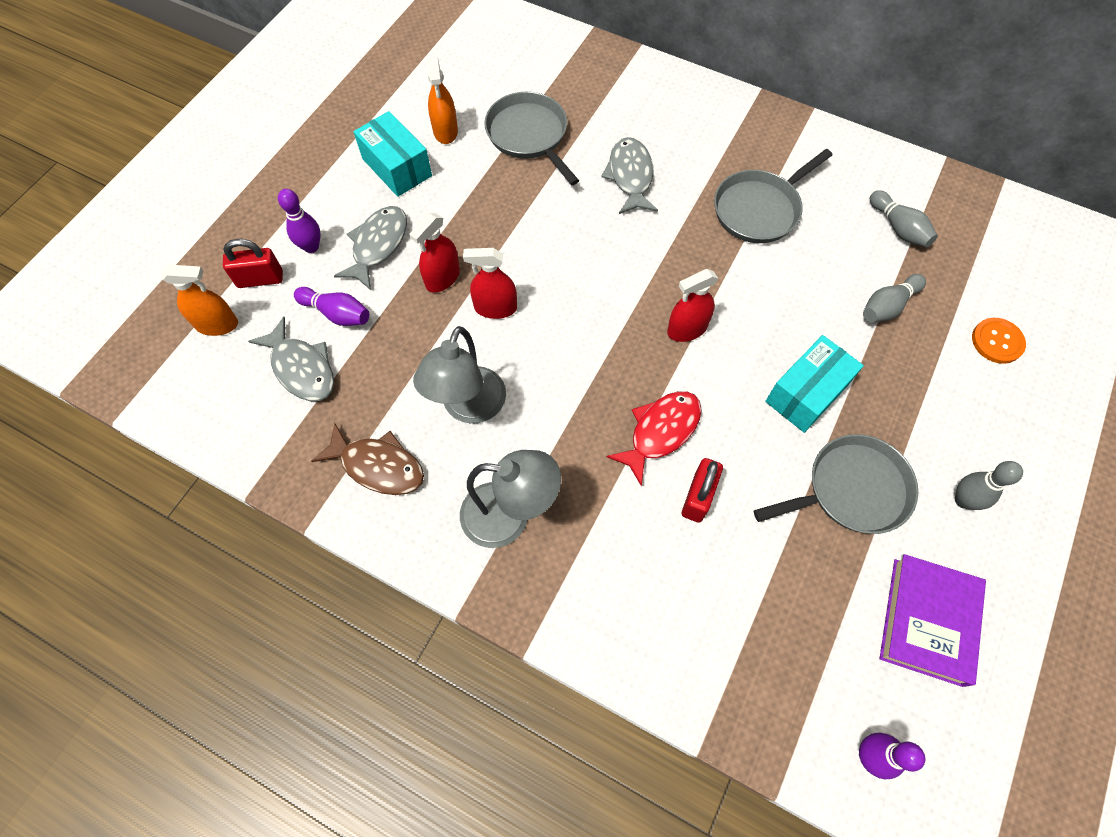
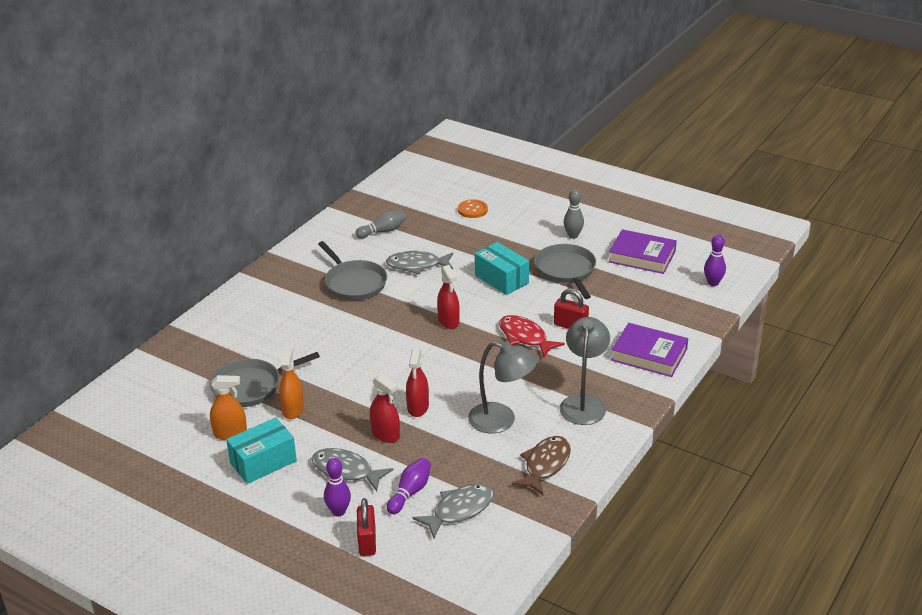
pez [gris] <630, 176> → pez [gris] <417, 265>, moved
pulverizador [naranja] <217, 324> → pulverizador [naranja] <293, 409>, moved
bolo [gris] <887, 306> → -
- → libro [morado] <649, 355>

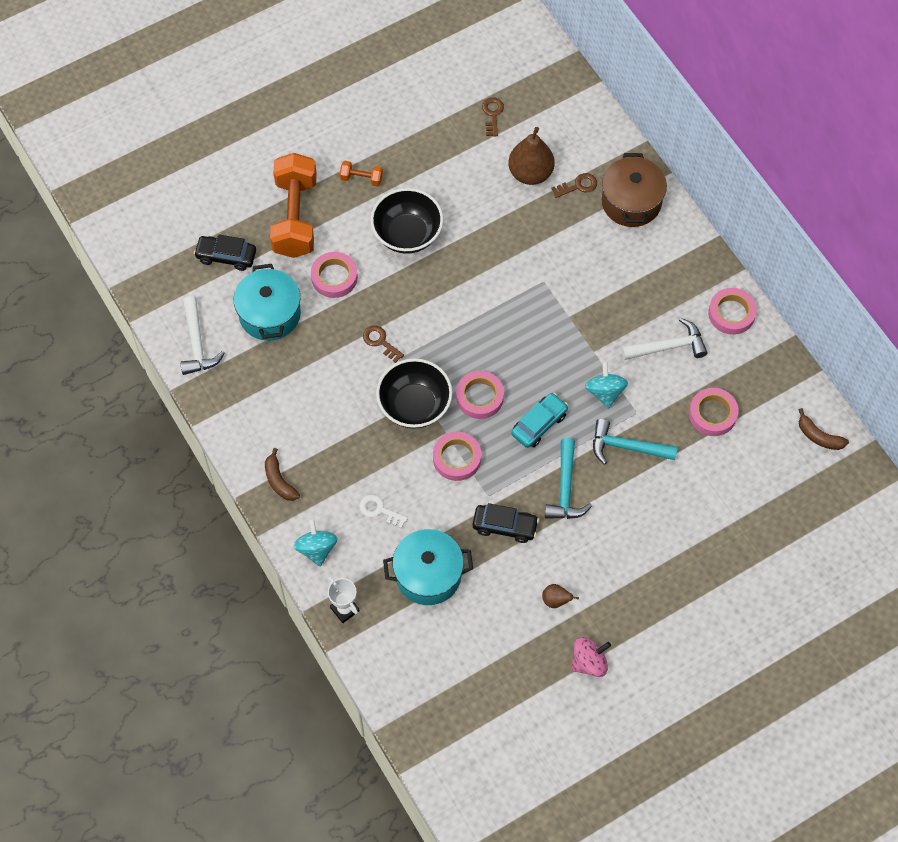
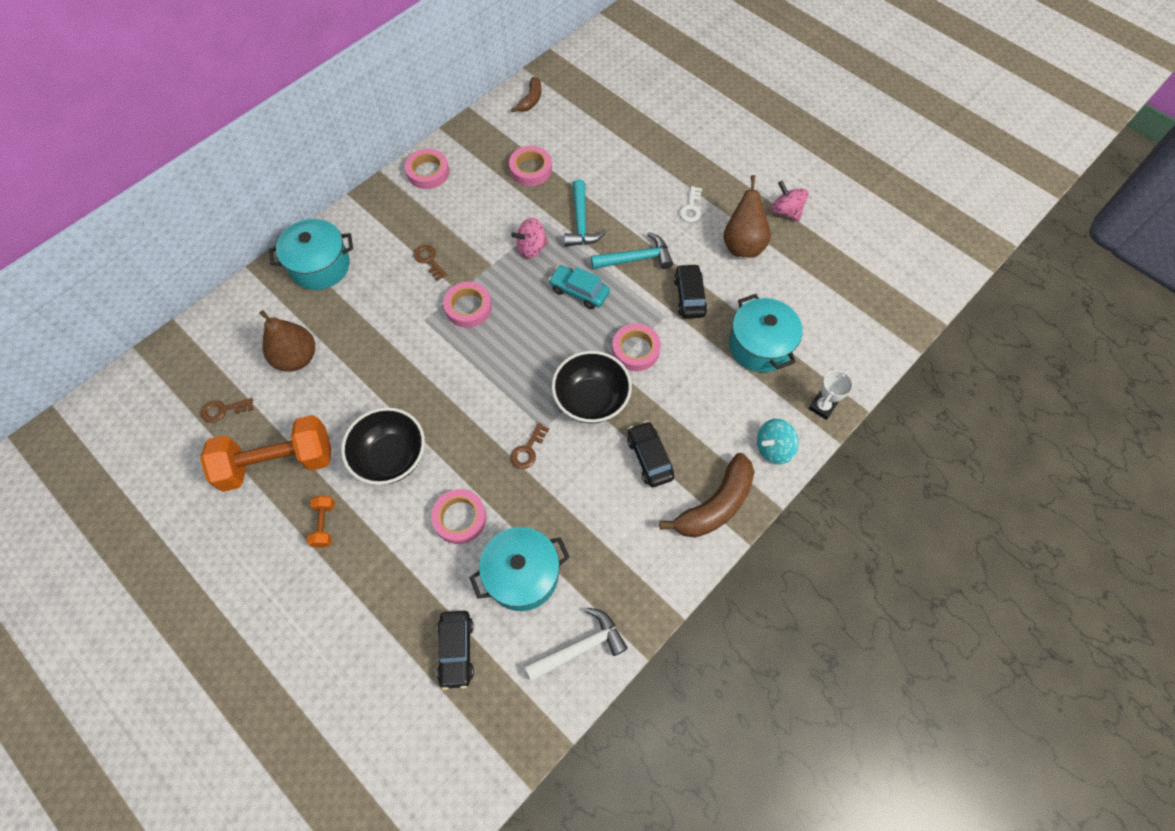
mancuerna [naranja] <295, 217> → mancuerna [naranja] <278, 462>, moved
olla [marrón] <631, 202> → olla [turquesa] <320, 266>
llave [marrón] <578, 186> → llave [marrón] <429, 260>, moved
martillo [blanco] <668, 346> → -
peonza [turquesa] <605, 392> → peonza [rosa] <531, 248>
cinta adhesiva [rosa] <479, 397> → cinta adhesiva [rosa] <468, 307>, moved
plátano [marrón] <279, 481> → plátano [marrón] <715, 505>, x1.80
llave [blanco] <379, 510> → llave [blanco] <691, 208>, moved
pera [marrón] <555, 600> → pera [marrón] <742, 245>, x2.10
- → coche [negro] <649, 458>

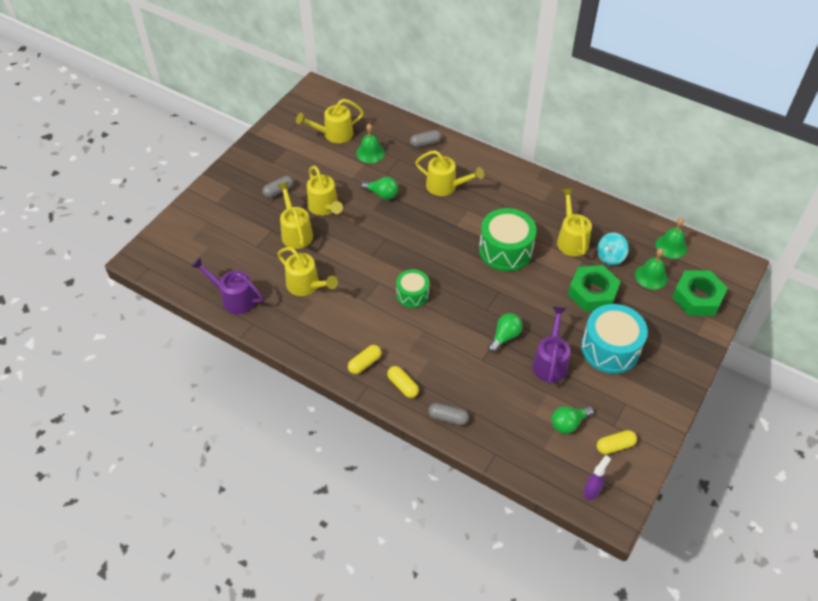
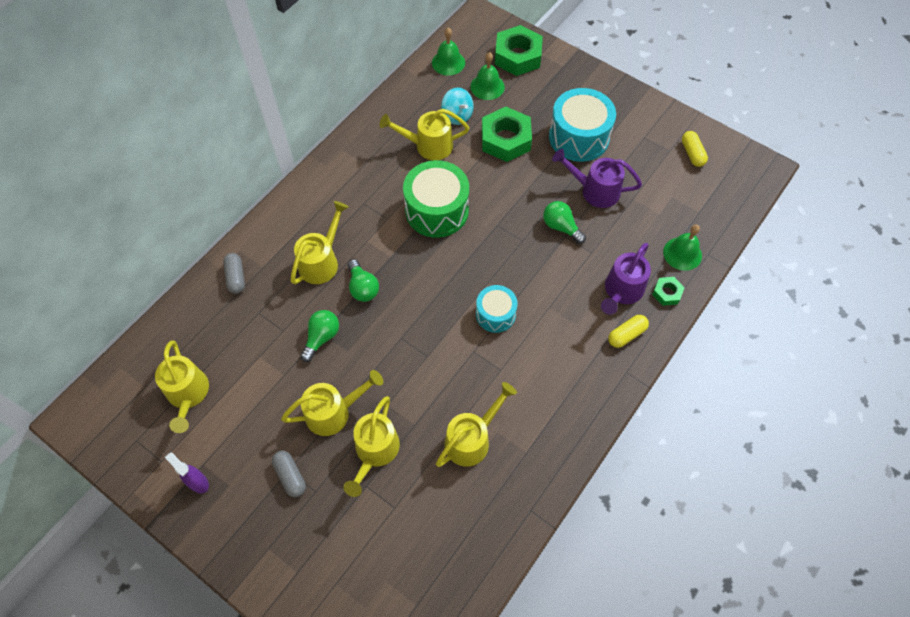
campana [verde] <370, 153> → campana [verde] <682, 253>, moved
regadera [amarillo] <295, 232> → regadera [amarillo] <374, 452>, 60 degrees counterclockwise
regadera [morado] <234, 298> → regadera [morado] <621, 292>, moved
tambor [verde] <412, 294> → tambor [turquesa] <495, 314>
cápsula [amarillo] <365, 363> → -
cápsula [gris] <448, 418> → tuerca [verde] <667, 293>
bombilla [verde] <568, 423> → bombilla [verde] <363, 287>, moved
pulverizador [morado] <592, 490> → pulverizador [morado] <198, 482>, moved

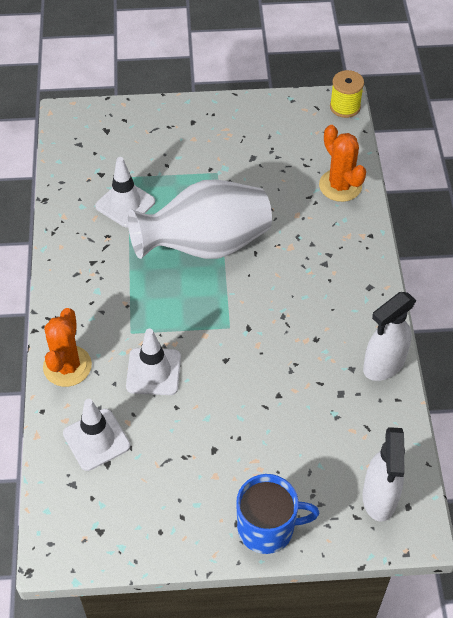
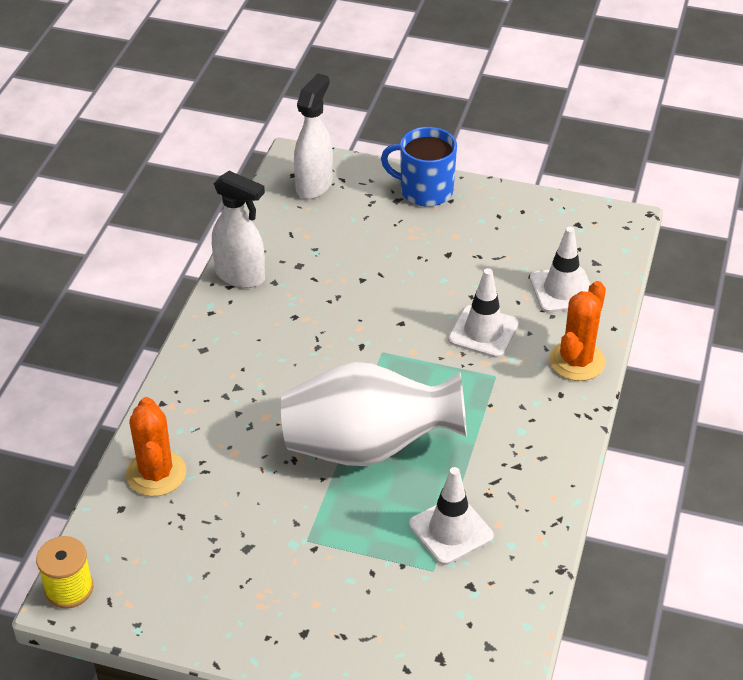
pulverizador [blanco] <383, 365> → pulverizador [blanco] <241, 276>, 45 degrees clockwise

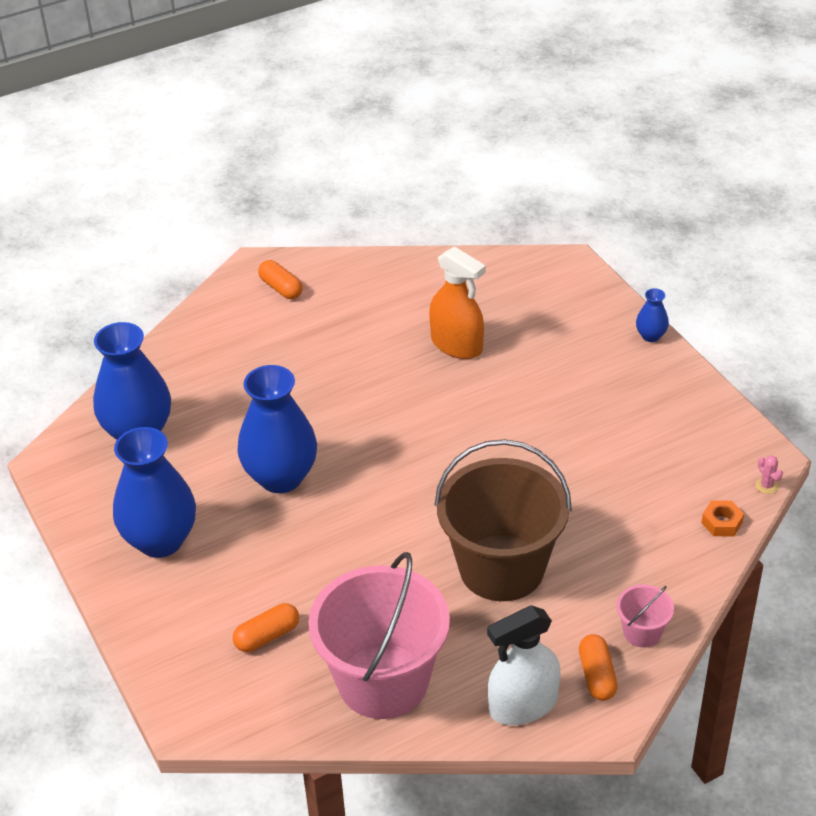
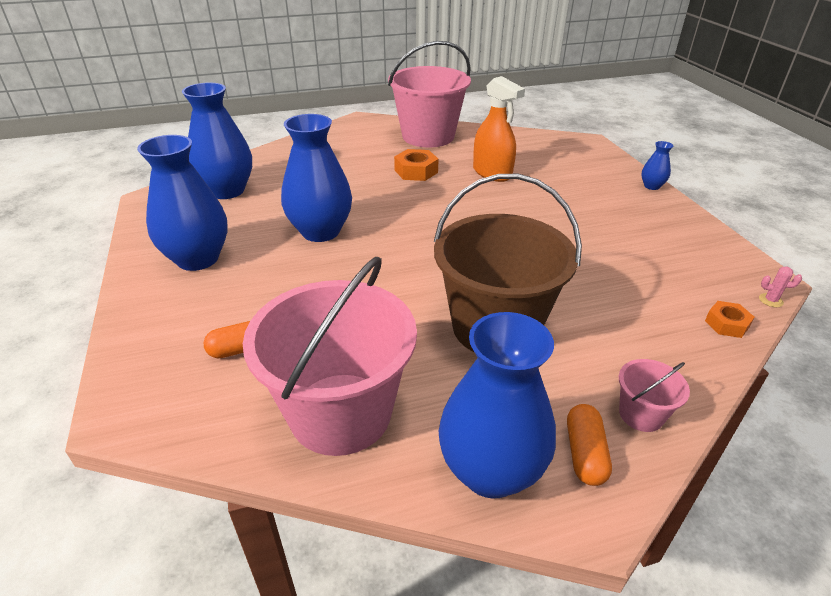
cápsula [naranja] <281, 288> → -
cactus [rosa] <766, 486> → cactus [rosa] <770, 300>, 60 degrees counterclockwise
pulverizador [blanco] <523, 705> → florero [azul] <490, 471>
- → balde [rosa] <428, 136>
- → tuerca [naranja] <416, 171>

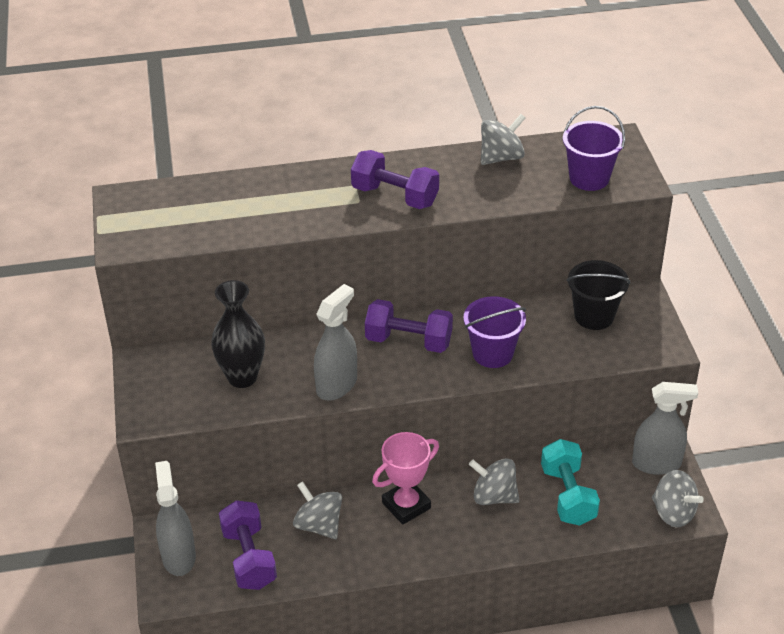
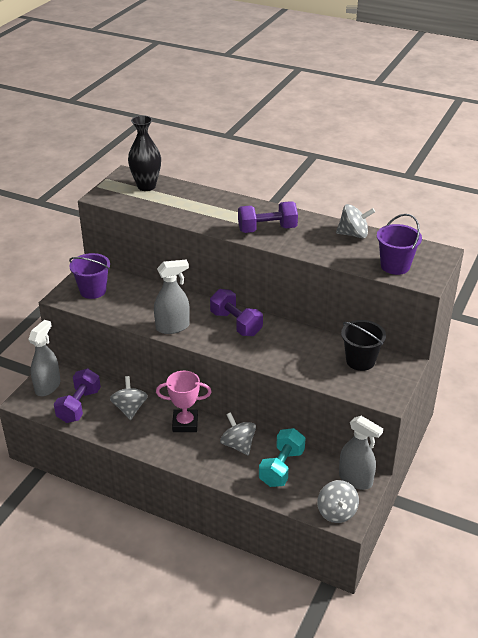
mancuerna [morado] <395, 196> → mancuerna [morado] <267, 229>, 75 degrees counterclockwise
florero [negro] <242, 377> → florero [negro] <146, 186>, moved
balde [morado] <492, 353> → balde [morado] <93, 291>, moved

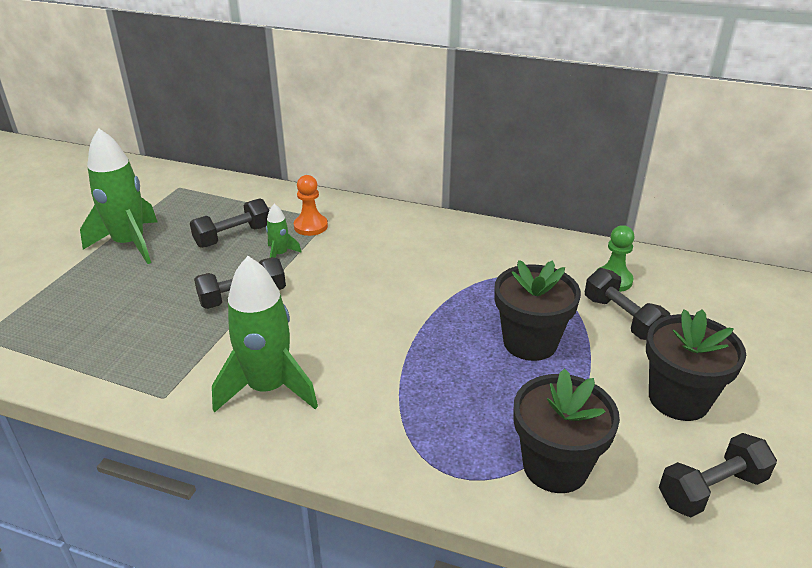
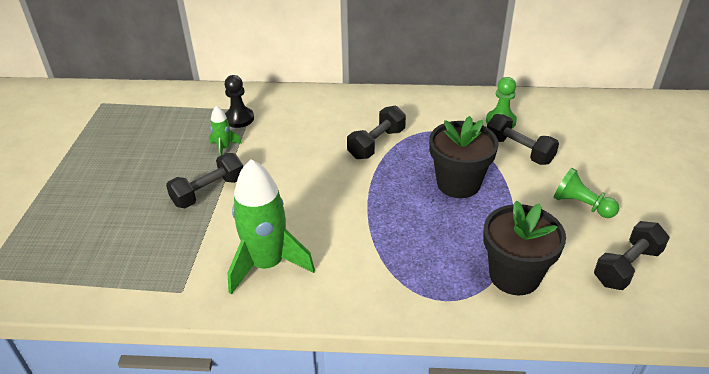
cohete [verde] <129, 244> → -
peón [naranja] <310, 226> → peón [negro] <239, 119>
mancuerna [negro] <233, 236> → mancuerna [negro] <376, 144>, moved
maceta [negro] <678, 399> → peón [verde] <581, 205>

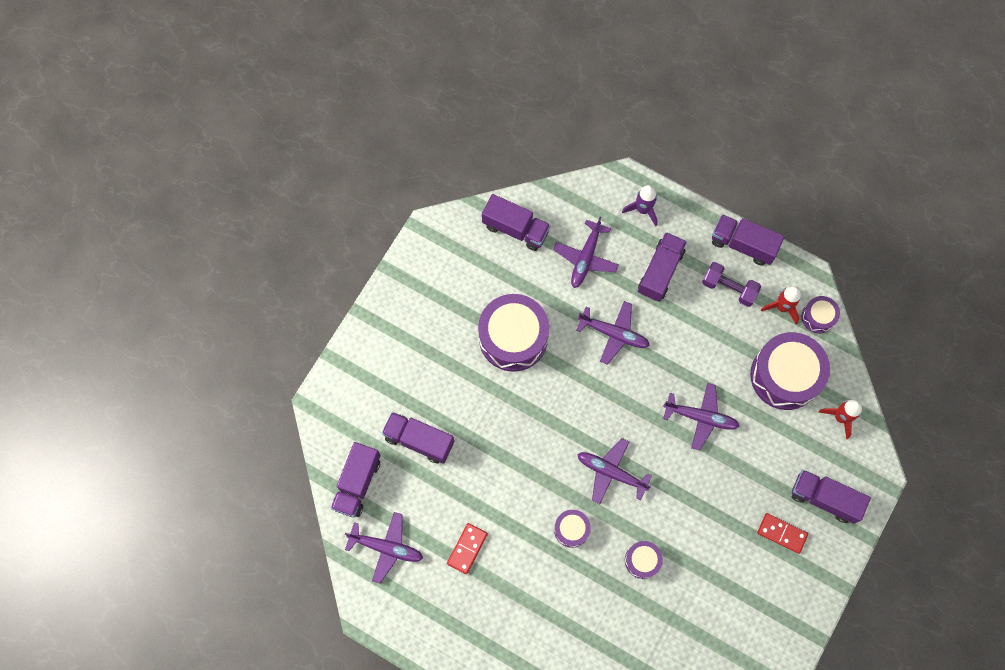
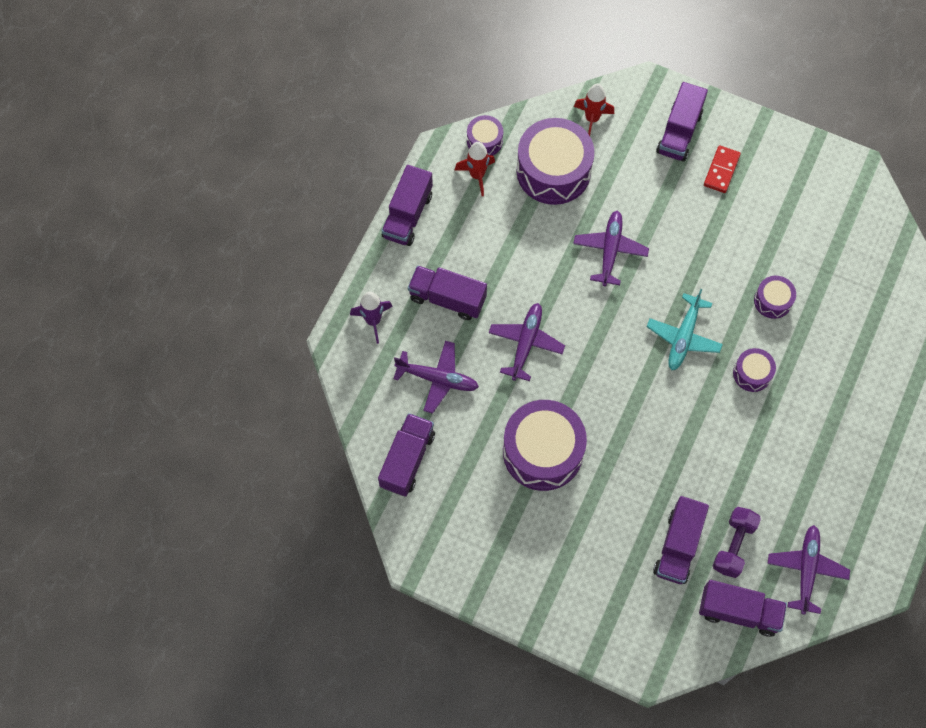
mancuerna [morado] <729, 288> → mancuerna [morado] <734, 545>, moved
avión [morado] <611, 472> → avión [turquesa] <683, 336>
ficha de dominó [rojo] <467, 549> → -

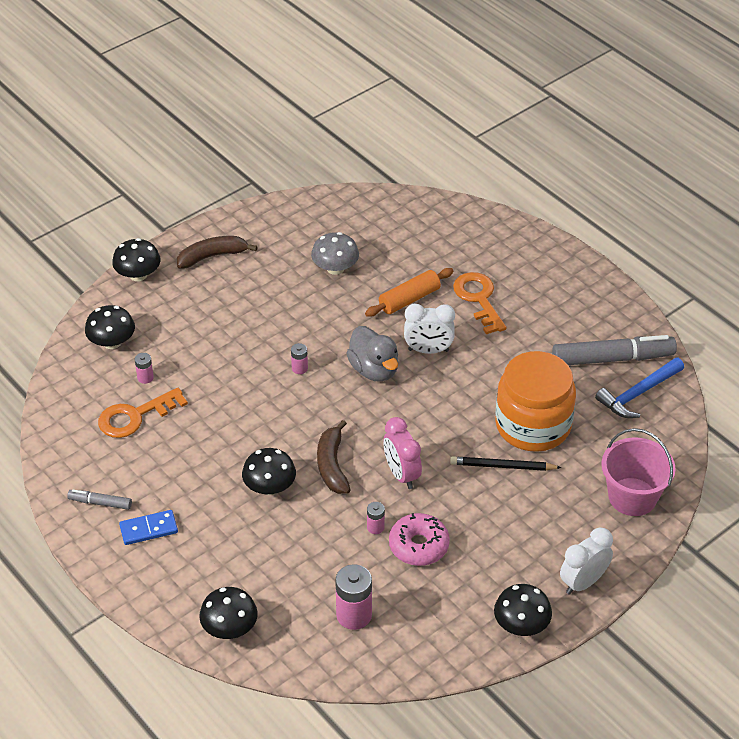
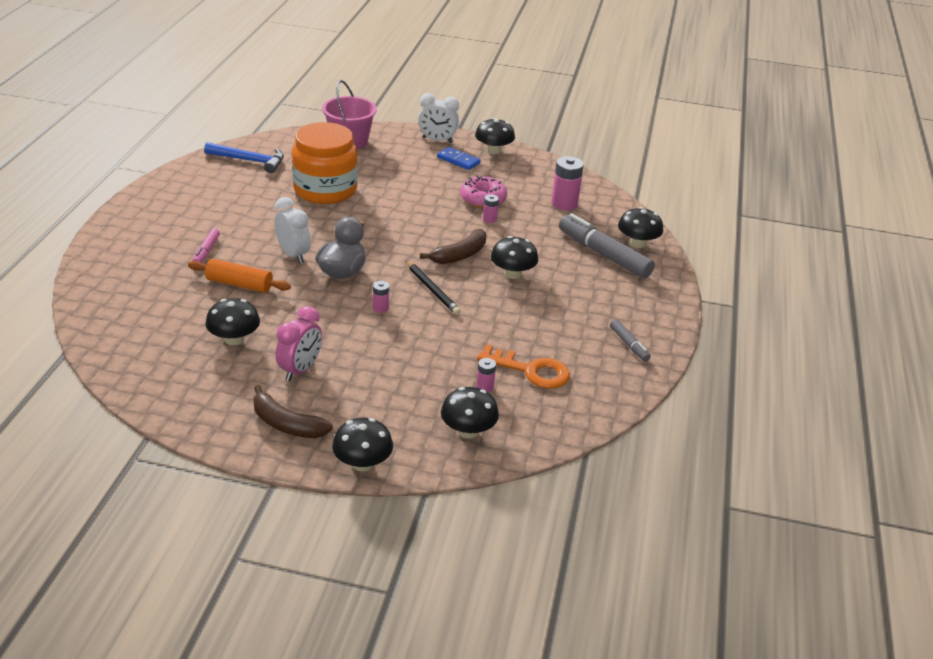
seta [gris] <335, 268> → seta [negro] <234, 339>
llave [naranja] <478, 299> → rotulador [rosa] <206, 251>
rotulador [gris] <612, 358> → rotulador [gris] <603, 254>, moved
despertador [rosa] <402, 474> → despertador [rosa] <300, 370>, moved
lápiz [negro] <502, 466> → lápiz [negro] <432, 289>, moved
ficha de dominó [azul] <148, 529> → ficha de dominó [azul] <458, 160>, moved

